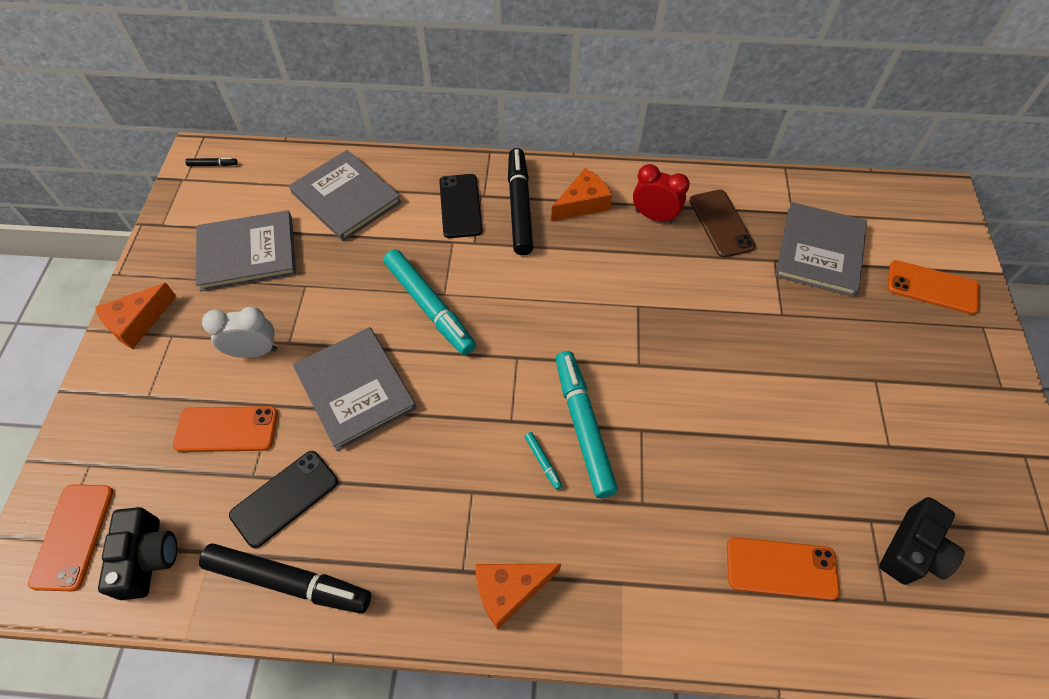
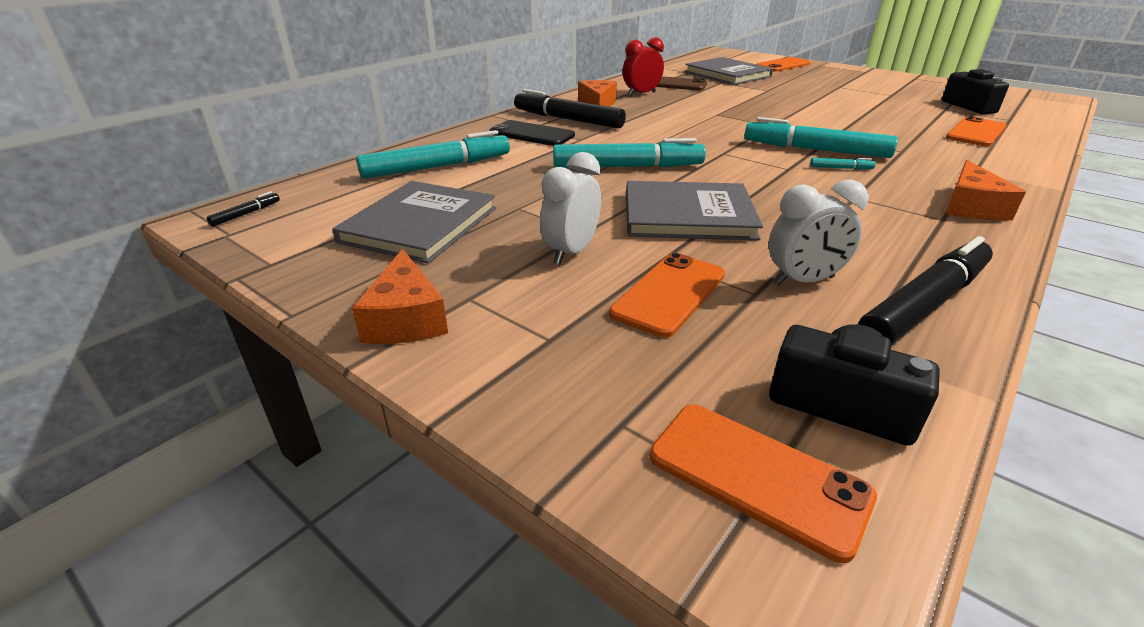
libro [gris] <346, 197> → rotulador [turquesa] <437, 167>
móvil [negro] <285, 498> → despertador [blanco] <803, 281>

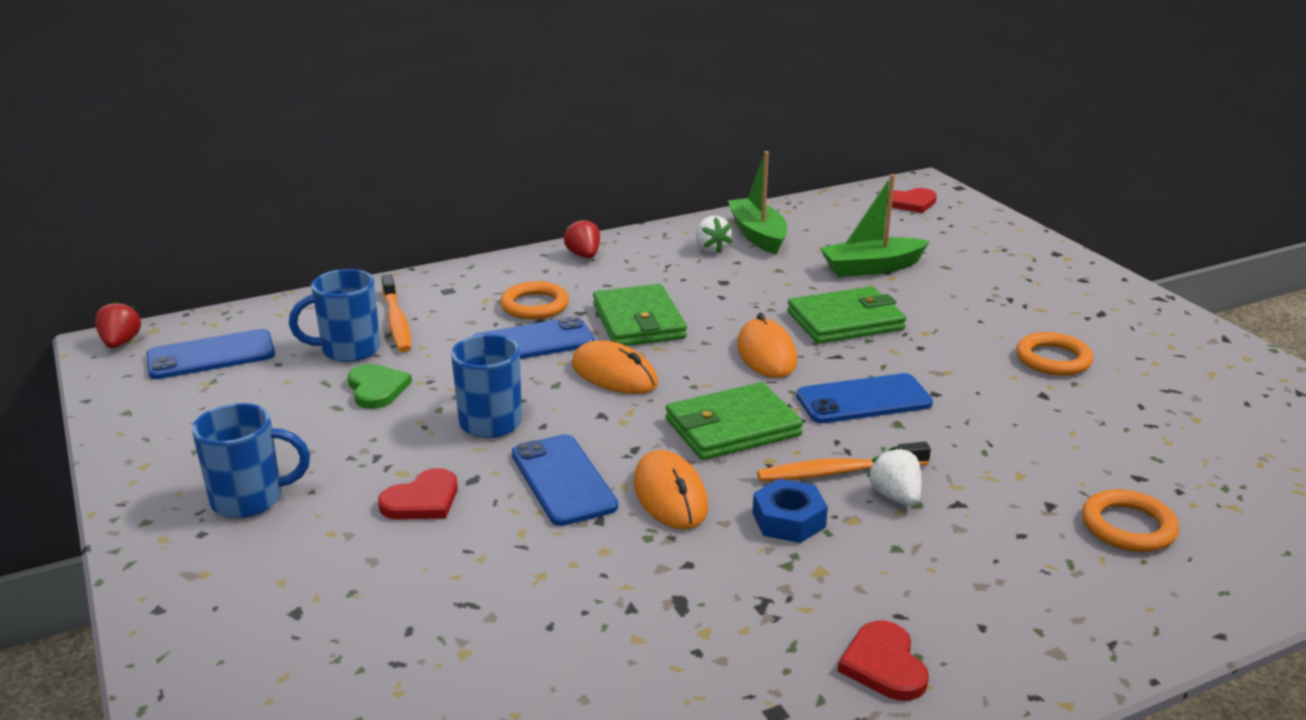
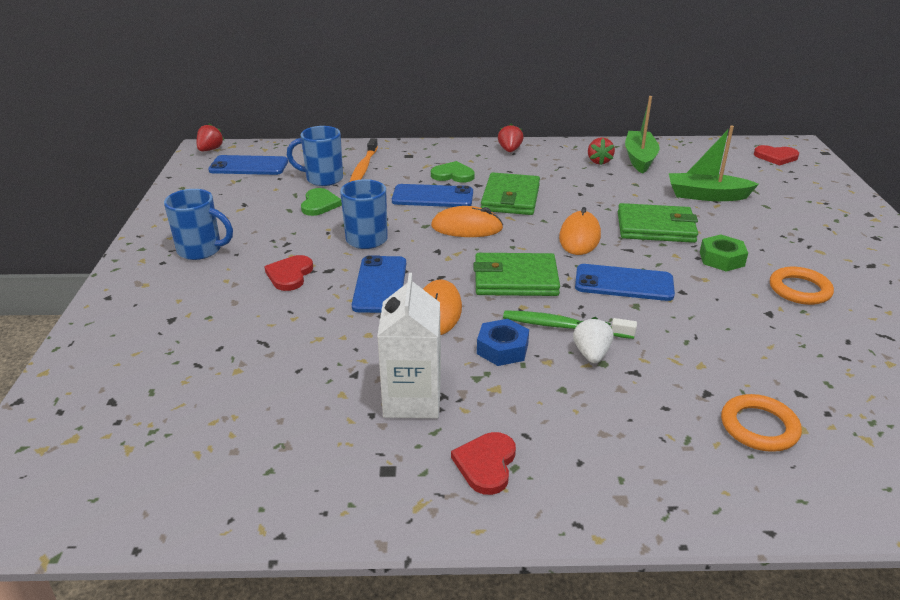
fresa [blanco] <711, 249> → fresa [rojo] <599, 161>
anillo [naranja] <535, 305> → corazón [verde] <453, 175>
ratón [naranja] <614, 374> → ratón [naranja] <466, 227>, 60 degrees counterclockwise
cepillo de dientes [naranja] <838, 472> → cepillo de dientes [verde] <564, 326>
corazón [rojo] <422, 500> → corazón [rojo] <290, 275>, 120 degrees clockwise
- → tuerca [verde] <721, 259>
- → cartón de leche [blanco] <412, 399>

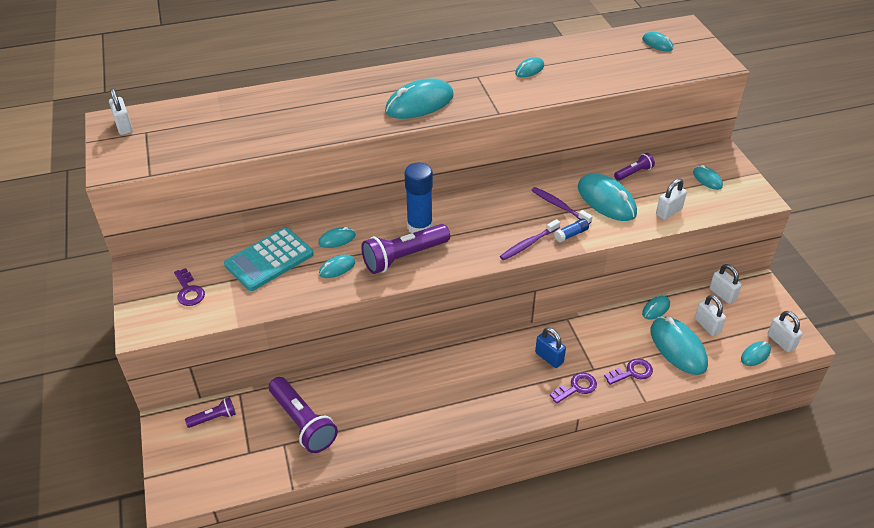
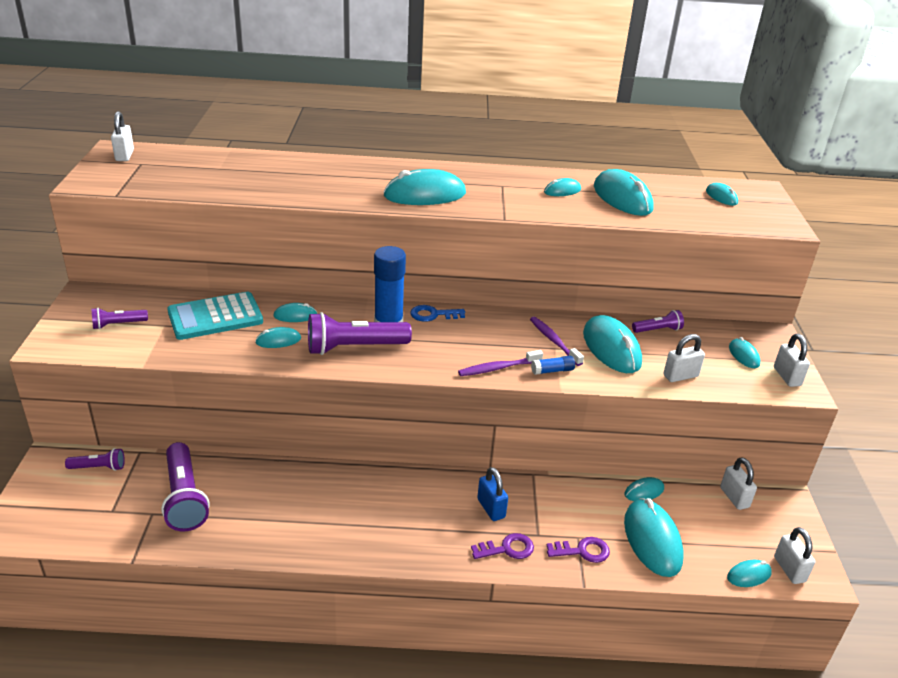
llave [morado] <189, 291> → lámpara de mano [morado] <118, 324>
candado [blanco] <707, 325> → candado [blanco] <787, 377>, moved
- → ratón [turquesa] <622, 198>
- → llave [azul] <433, 315>

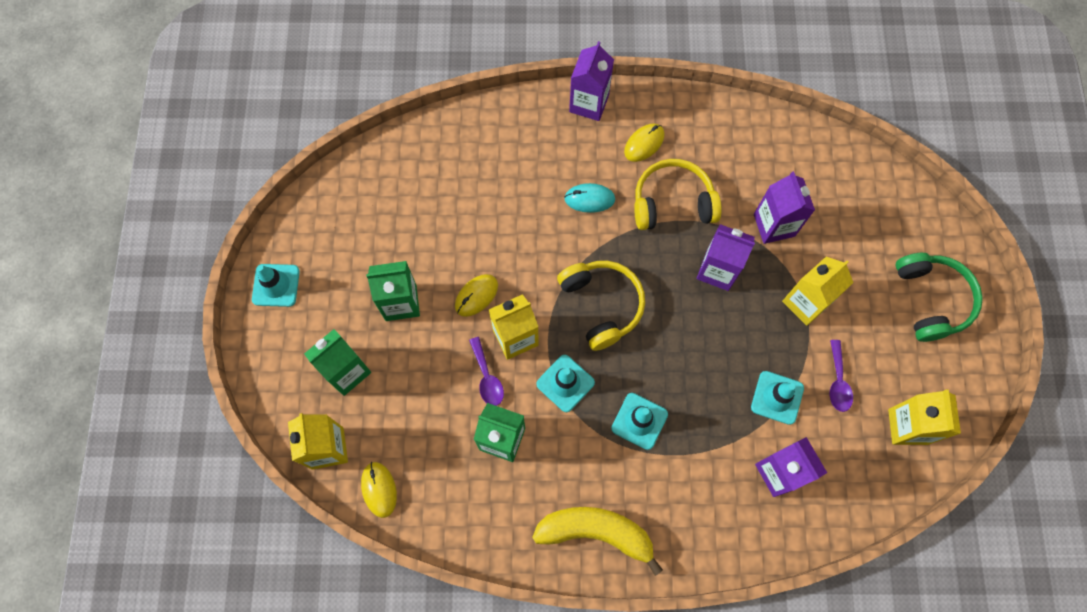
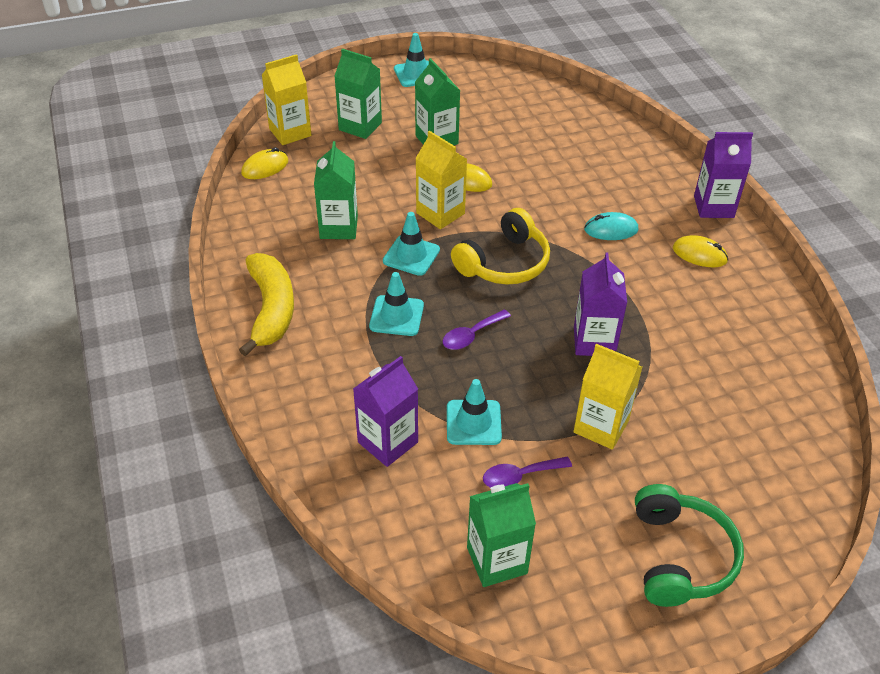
auriculares [amarillo] <672, 202> → -
cartón de leche [morado] <774, 225> → -
ratón [turquesa] <589, 199> → ratón [turquesa] <611, 230>, 75 degrees counterclockwise
auriculares [verde] <931, 300> → auriculares [verde] <680, 556>, 60 degrees counterclockwise
cuchara [morado] <487, 377> → cuchara [morado] <471, 335>, moved
cartón de leche [amarillo] <907, 426> → cartón de leche [verde] <497, 560>

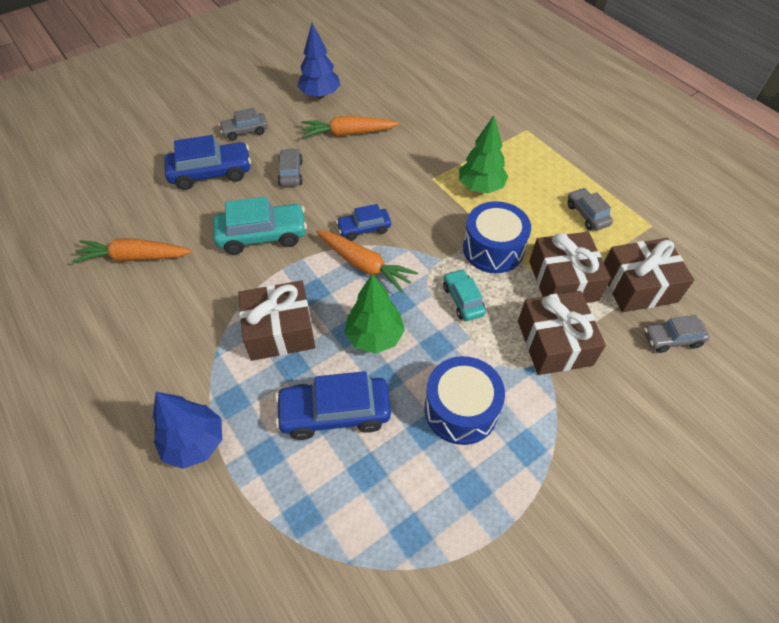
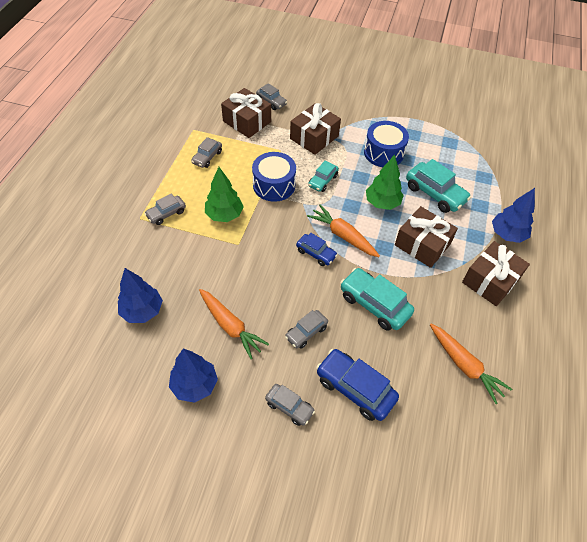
zanahoria [naranja] <364, 265> → zanahoria [naranja] <343, 235>, 45 degrees counterclockwise
regalo [marrón] <563, 281> → regalo [marrón] <490, 281>, moved
coche [azul] <335, 413> → coche [turquesa] <435, 193>
- → coche [gris] <166, 213>
- → árbol [azul] <142, 311>

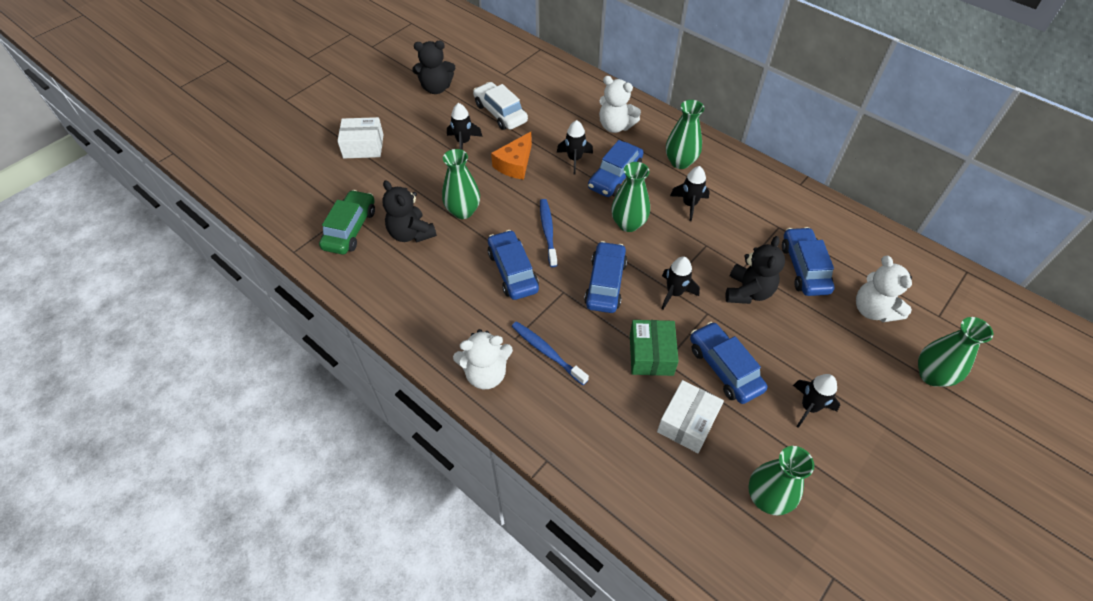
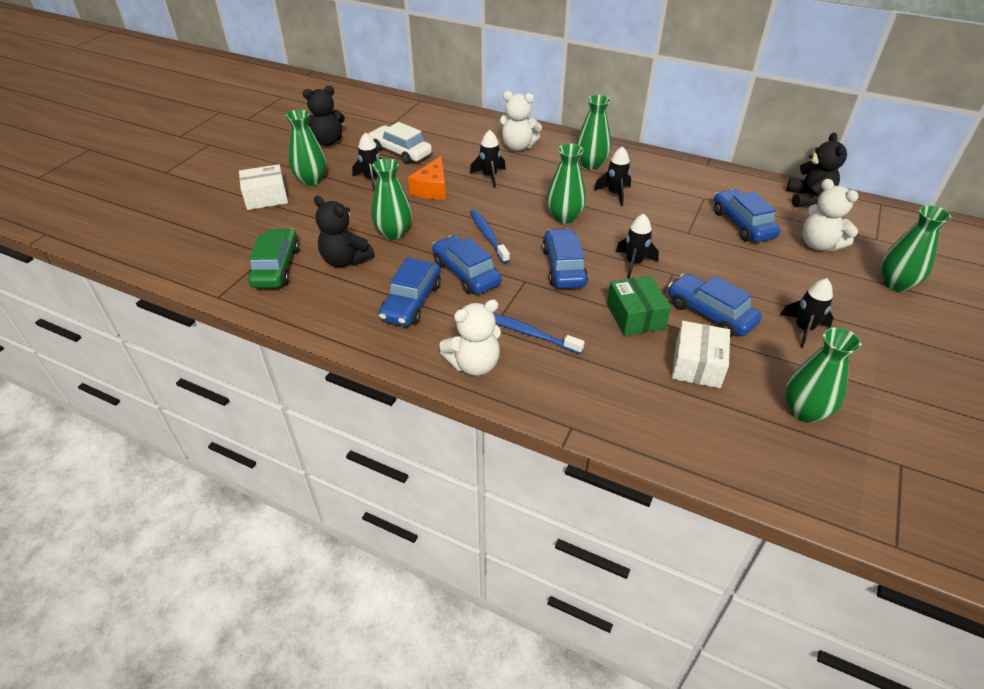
coche [azul] <615, 176> → coche [azul] <411, 301>, moved
osito [negro] <748, 292> → osito [negro] <808, 199>, moved
- → florero [verde] <311, 180>

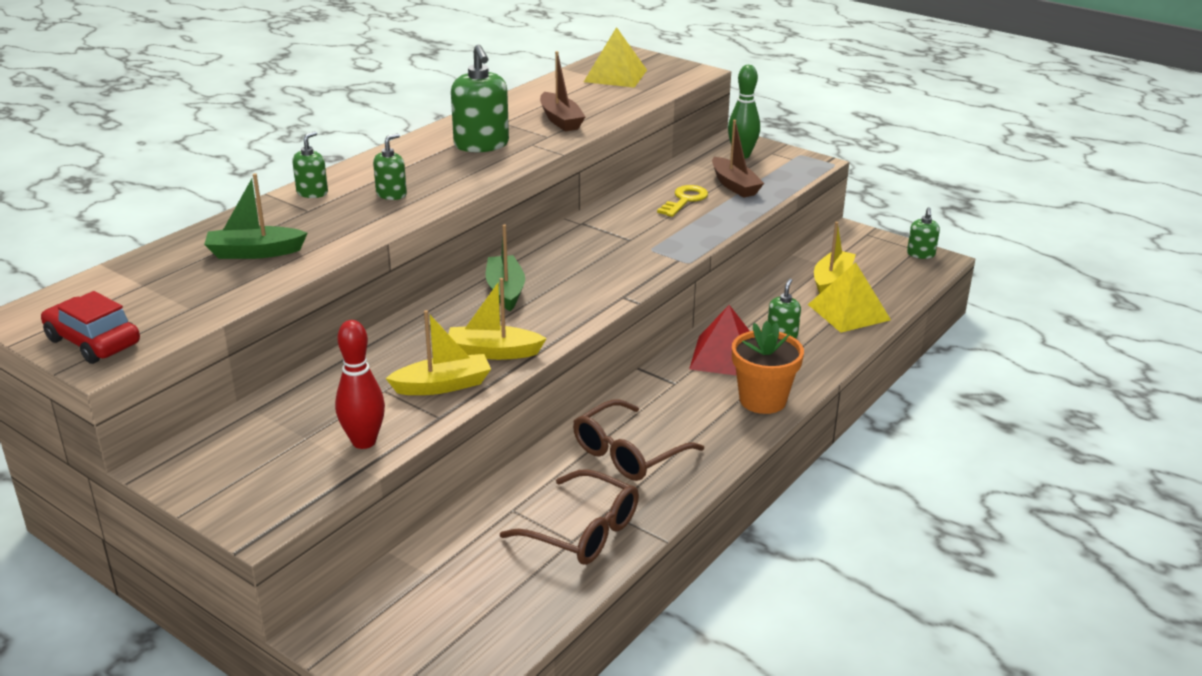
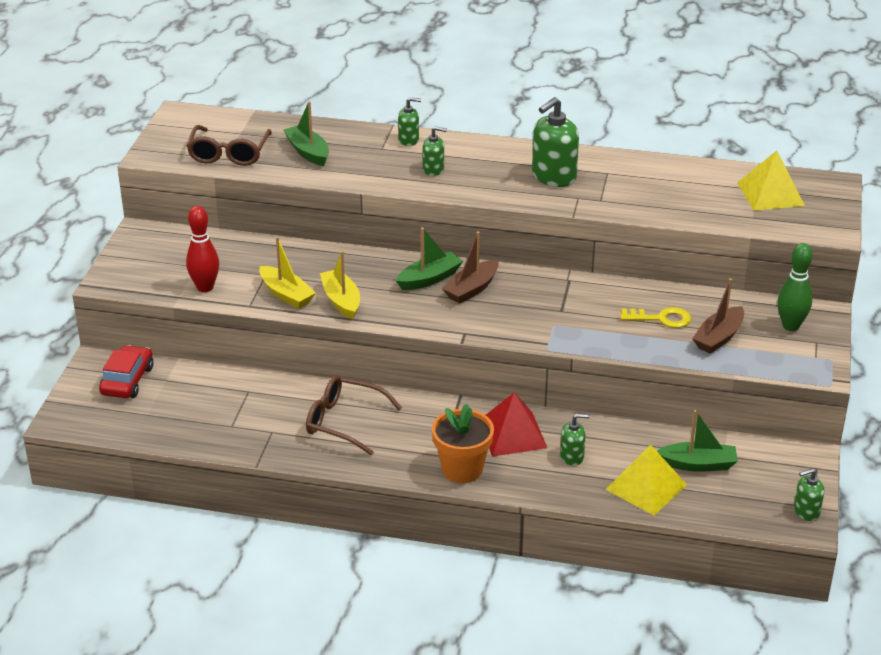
barco [marrón] <560, 120> → barco [marrón] <471, 289>, moved
barco [amarillo] <832, 280> → barco [verde] <698, 464>
coche [rojo] <93, 342> → coche [rojo] <127, 380>, moved
gafas [marrón] <583, 531> → gafas [marrón] <229, 154>, moved

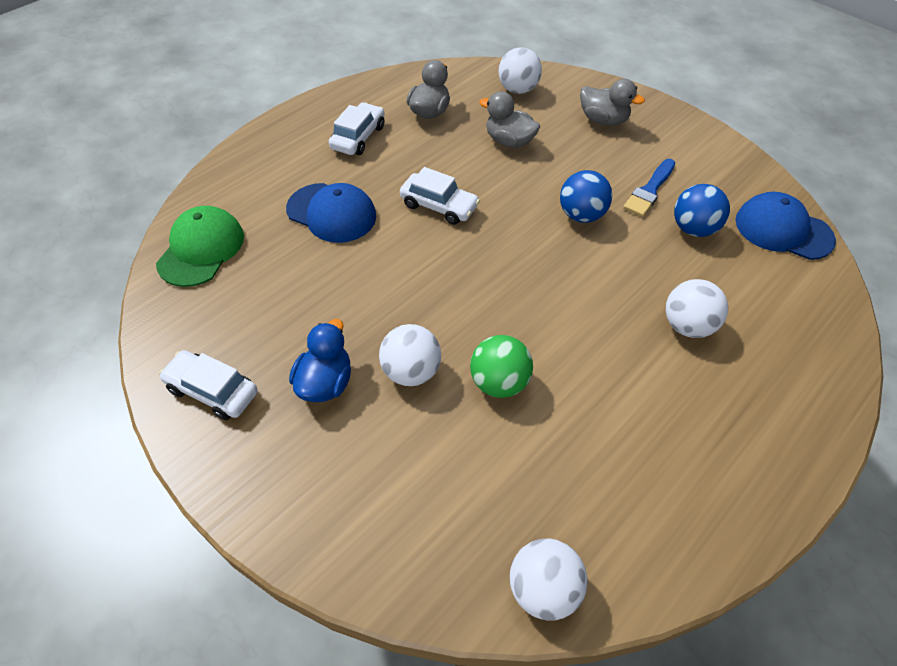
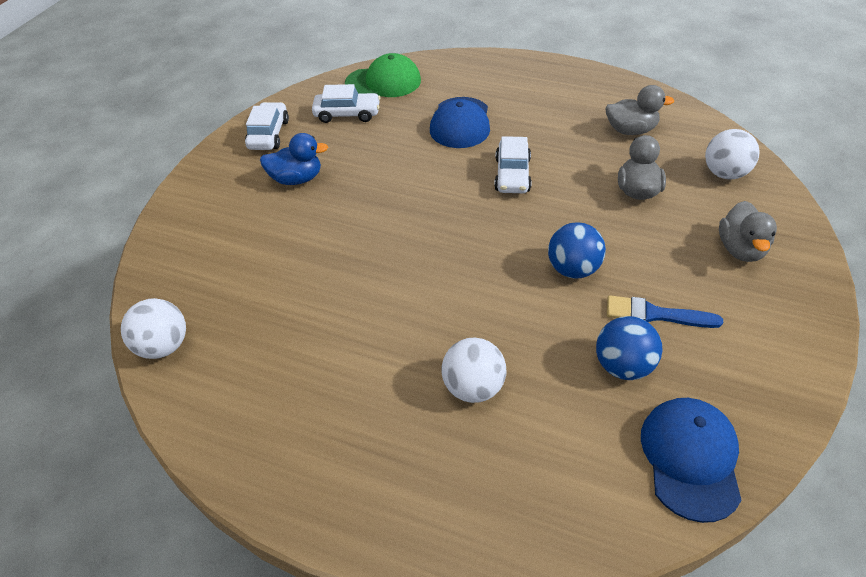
coche [blanco] <358, 137> → coche [blanco] <347, 114>, moved
pelota [blanco] <411, 371> → -
pelota [verde] <499, 382> → -

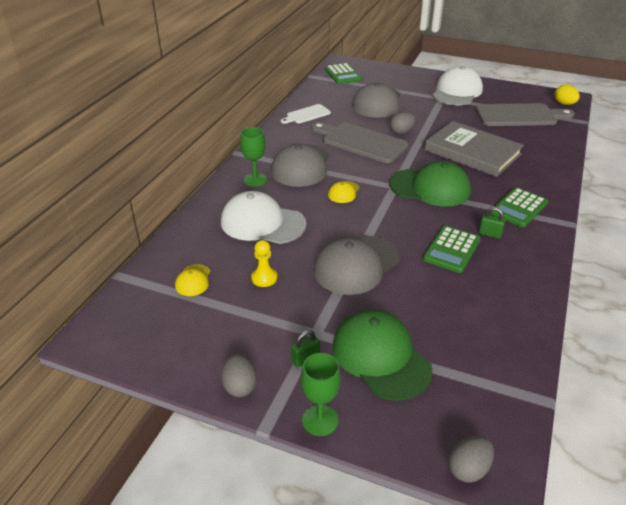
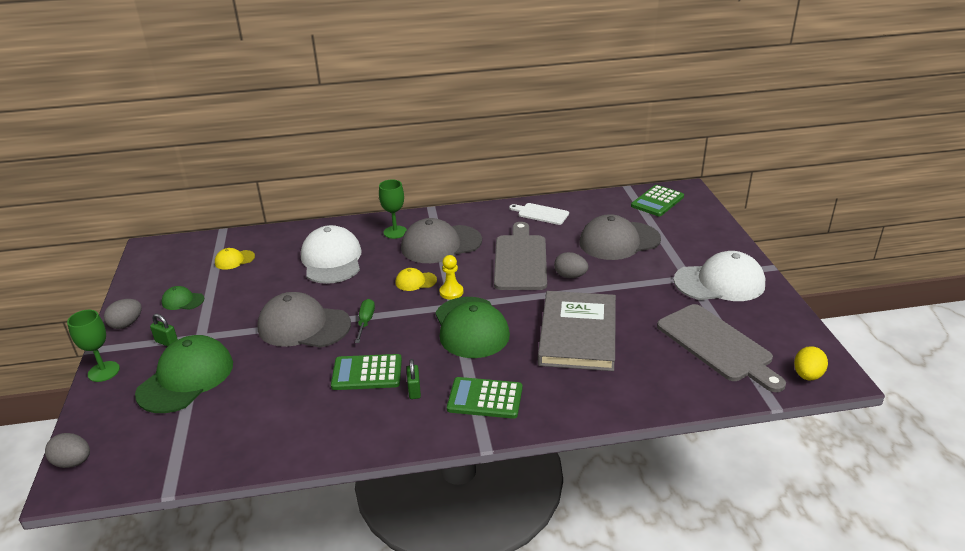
peón [amarillo] <264, 278> → peón [amarillo] <451, 292>, moved
- → gorra [verde] <182, 301>
- → destornillador [verde] <365, 322>

